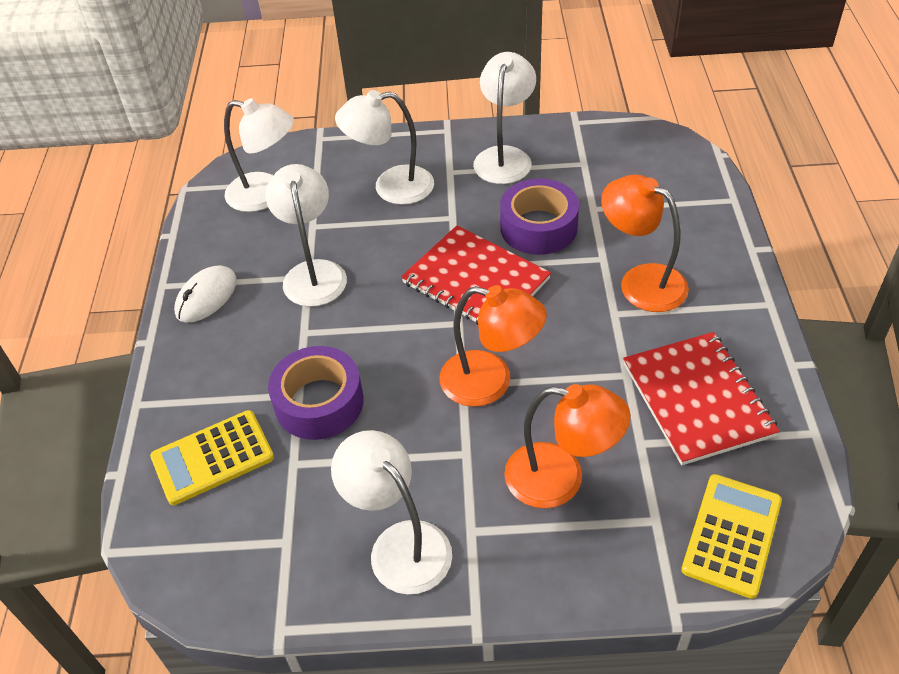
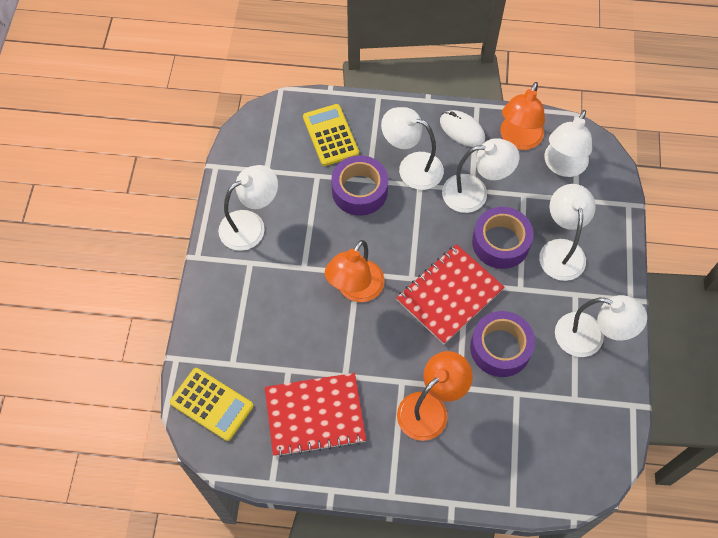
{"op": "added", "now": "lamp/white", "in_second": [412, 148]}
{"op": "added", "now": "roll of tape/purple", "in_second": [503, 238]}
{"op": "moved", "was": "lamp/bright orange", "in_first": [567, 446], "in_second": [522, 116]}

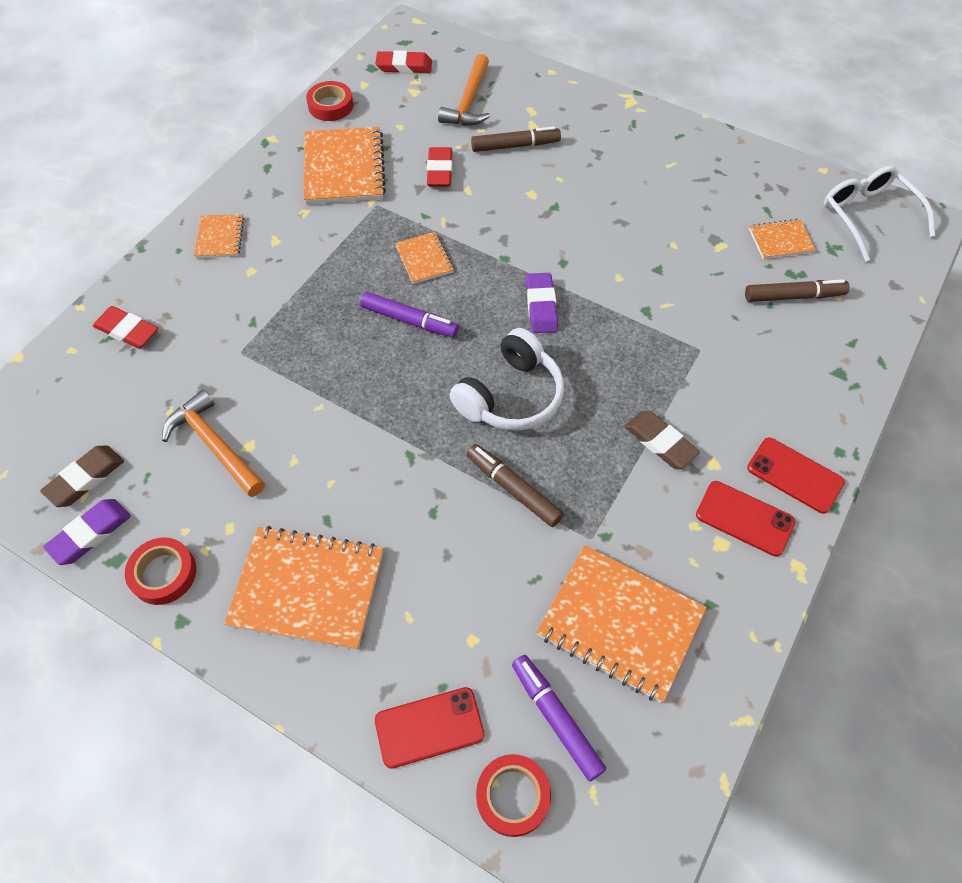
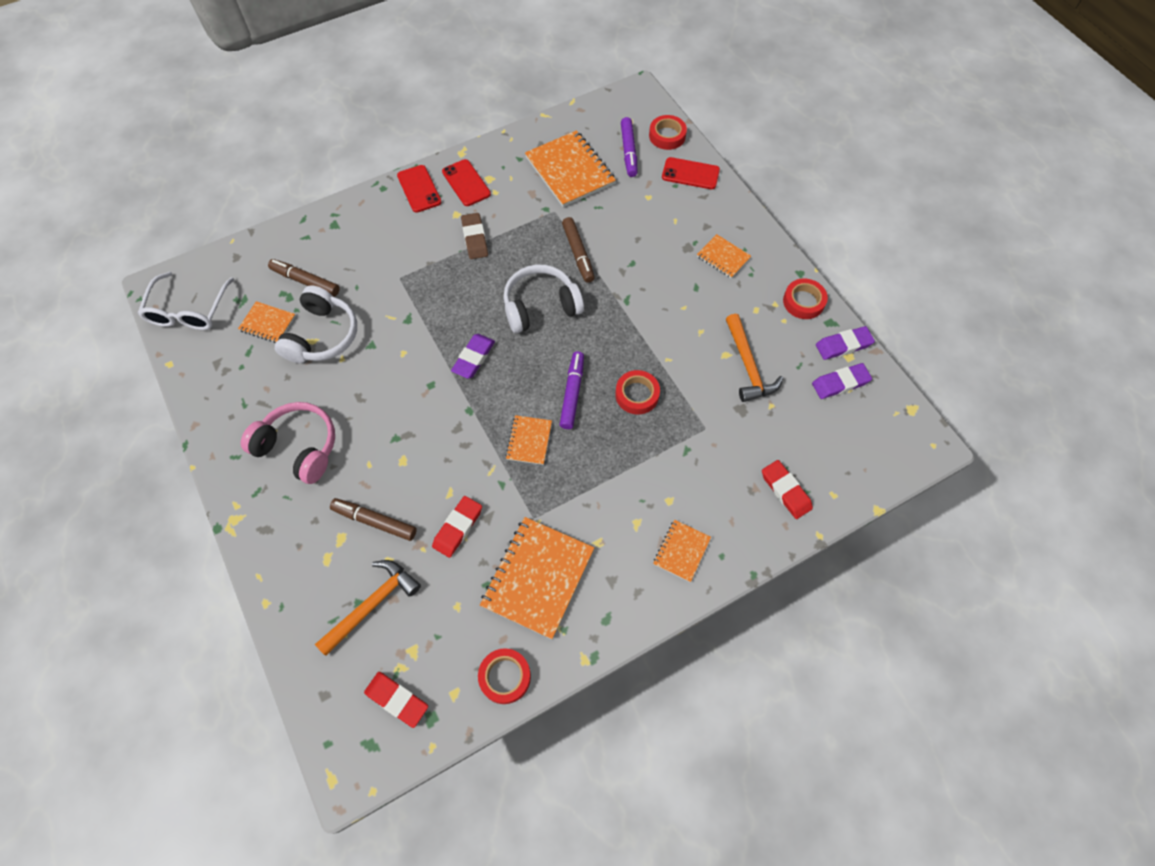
{"op": "added", "now": "headphones/pink", "in_second": [288, 443]}
{"op": "added", "now": "headphones/white", "in_second": [316, 324]}
{"op": "added", "now": "roll of tape/scarlet", "in_second": [637, 392]}
{"op": "recoloured", "was": "eraser/russet", "now": "eraser/purple", "in_first": [82, 476], "in_second": [842, 381]}
{"op": "turned", "was": "marker pen/purple", "in_first": [409, 315], "in_second": [572, 390], "clockwise": 45}
{"op": "resized", "was": "notepad/bright orange", "in_first": [303, 588], "in_second": [724, 256], "ratio": 0.52}

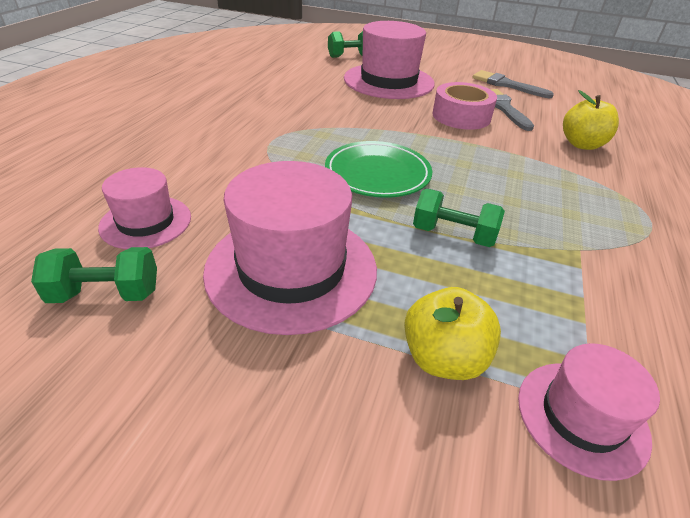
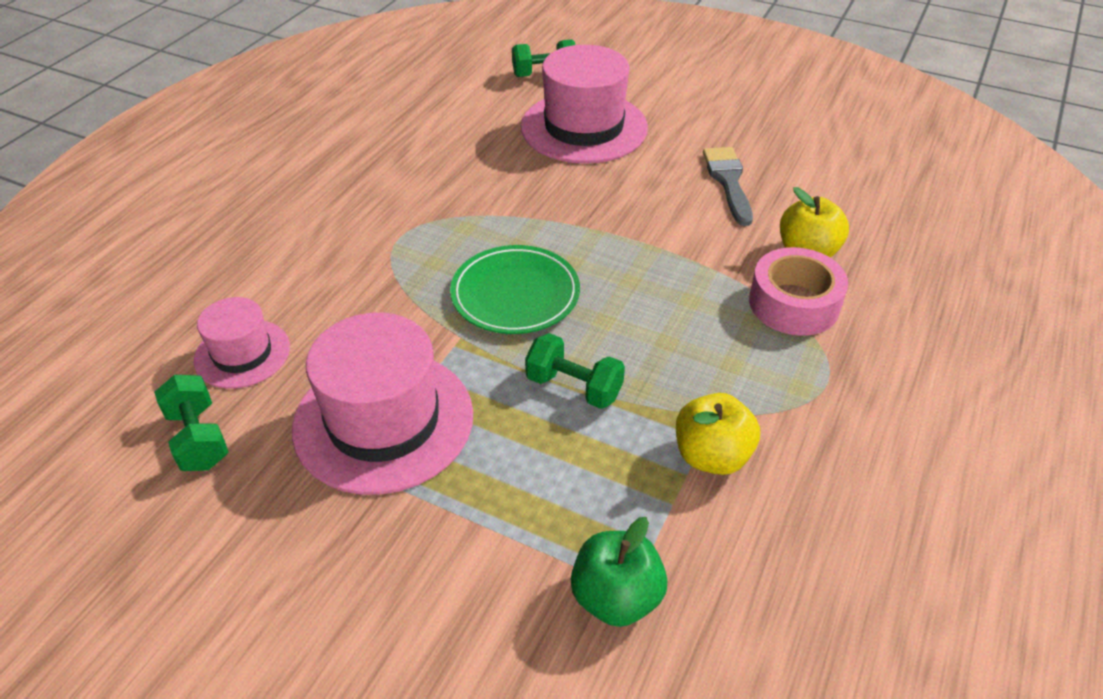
{"op": "removed", "was": "paintbrush/gray", "in_first": [513, 84]}
{"op": "moved", "was": "toy apple/golden", "in_first": [452, 333], "in_second": [718, 434]}
{"op": "moved", "was": "roll of tape/pink", "in_first": [464, 106], "in_second": [798, 291]}
{"op": "replaced", "was": "hat/pink", "now": "toy apple/green", "in_first": [589, 412], "in_second": [619, 572]}
{"op": "turned", "was": "free weight/green", "in_first": [94, 275], "in_second": [191, 423], "clockwise": 60}

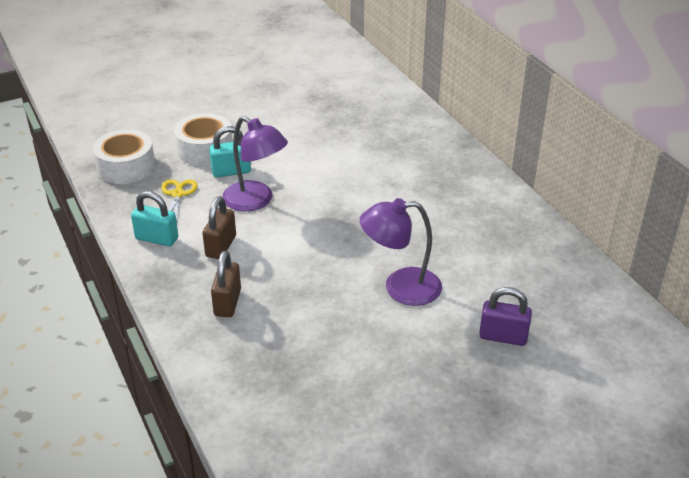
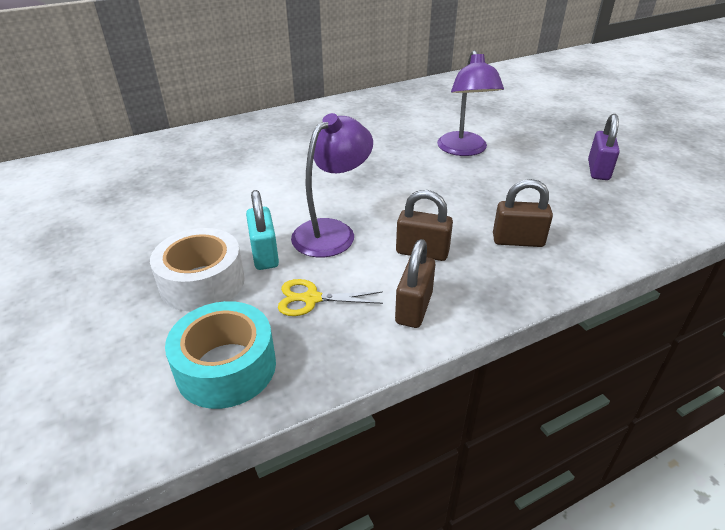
{"op": "moved", "was": "padlock/purple", "in_first": [505, 316], "in_second": [604, 147]}
{"op": "recoloured", "was": "roll of tape/white", "now": "roll of tape/turquoise", "in_first": [124, 156], "in_second": [220, 355]}
{"op": "recoloured", "was": "padlock/turquoise", "now": "padlock/russet", "in_first": [154, 219], "in_second": [415, 283]}

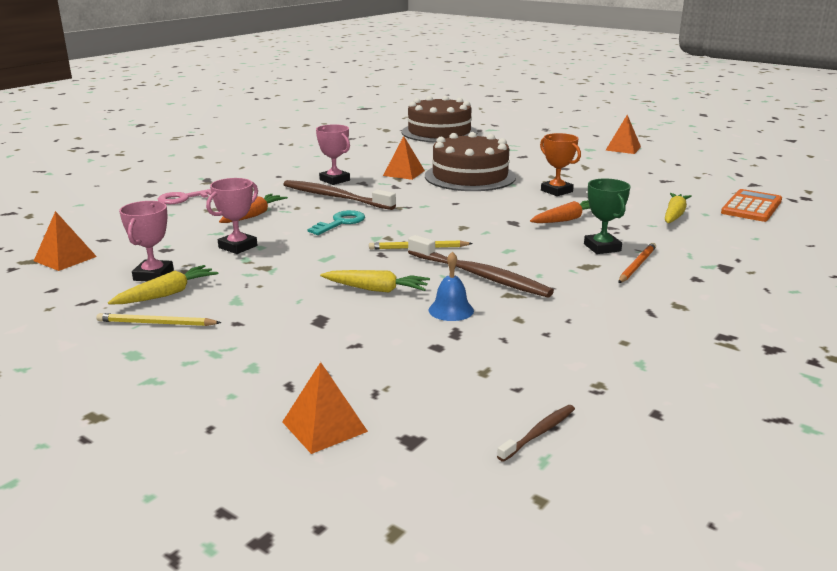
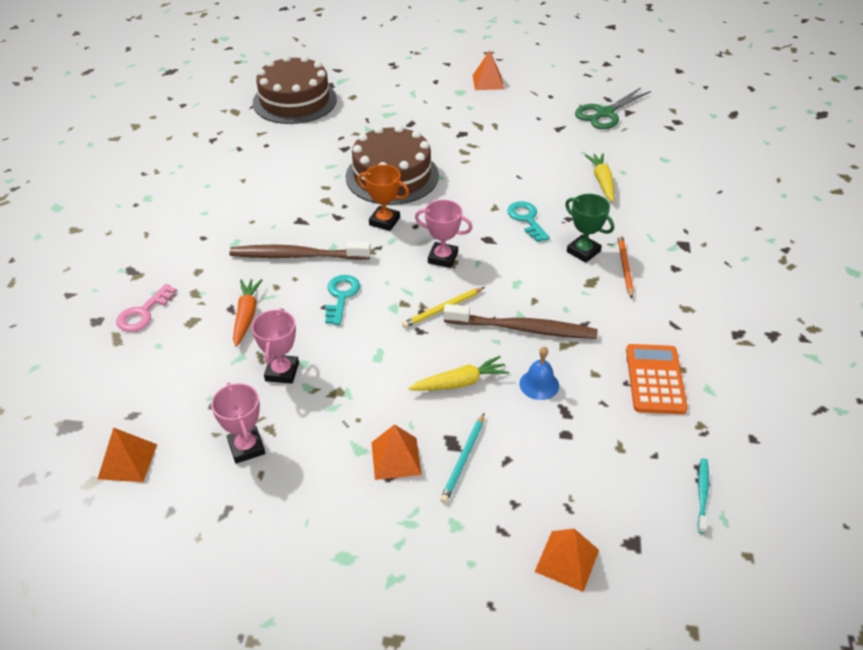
{"op": "removed", "was": "wooden pencil/golden", "in_first": [159, 319]}
{"op": "removed", "was": "toy carrot/golden", "in_first": [163, 284]}
{"op": "added", "now": "wooden pencil/turquoise", "in_second": [462, 458]}
{"op": "added", "now": "shears/green", "in_second": [613, 108]}
{"op": "moved", "was": "award cup/pink", "in_first": [333, 154], "in_second": [444, 234]}
{"op": "moved", "was": "pyramid/bright orange", "in_first": [404, 158], "in_second": [396, 452]}
{"op": "moved", "was": "award cup/bright orange", "in_first": [560, 164], "in_second": [383, 198]}
{"op": "moved", "was": "pocket calculator/bright orange", "in_first": [751, 205], "in_second": [657, 379]}
{"op": "replaced", "was": "toy carrot/bright orange", "now": "door key/turquoise", "in_first": [560, 211], "in_second": [528, 221]}
{"op": "recoloured", "was": "dental brush/russet", "now": "dental brush/turquoise", "in_first": [536, 433], "in_second": [703, 496]}

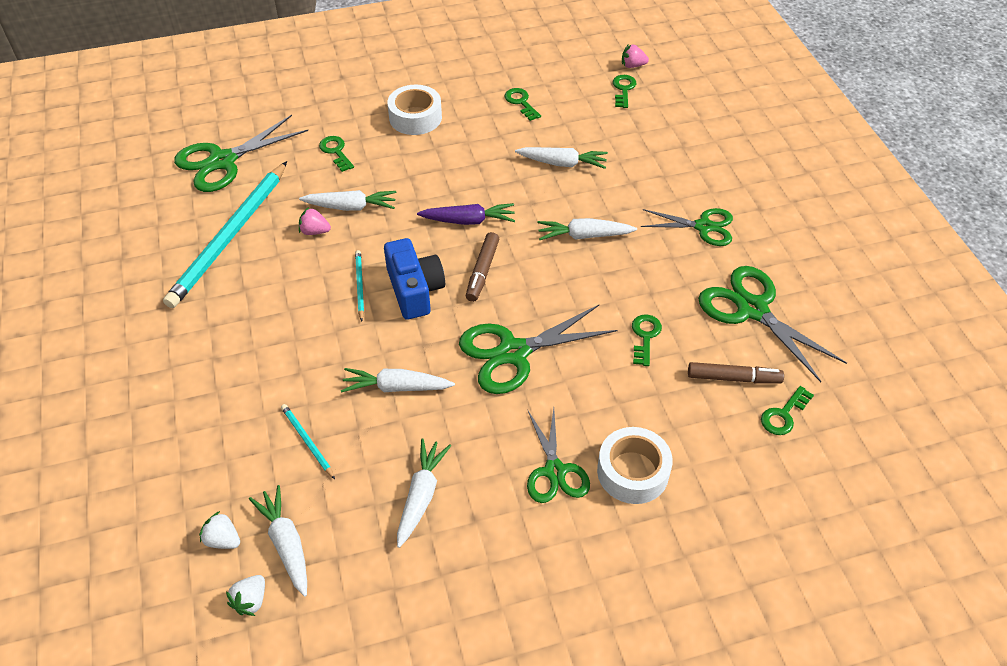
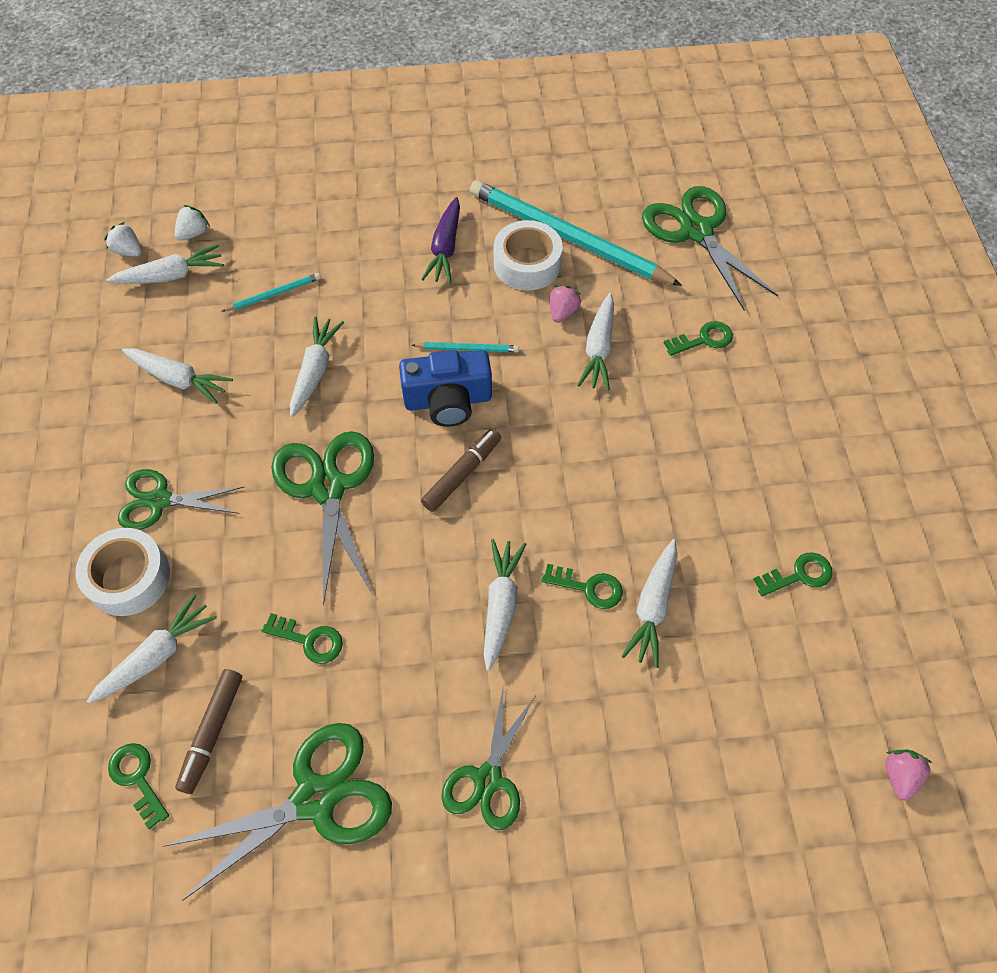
{"op": "added", "now": "toy carrot/white", "in_second": [152, 648]}
{"op": "moved", "was": "roll of tape/white", "in_first": [414, 110], "in_second": [528, 255]}
{"op": "moved", "was": "toy carrot/purple", "in_first": [466, 214], "in_second": [440, 240]}
{"op": "moved", "was": "door key/green", "in_first": [624, 91], "in_second": [582, 586]}
{"op": "turned", "was": "marker pen/russet", "in_first": [482, 267], "in_second": [461, 470], "clockwise": 105}

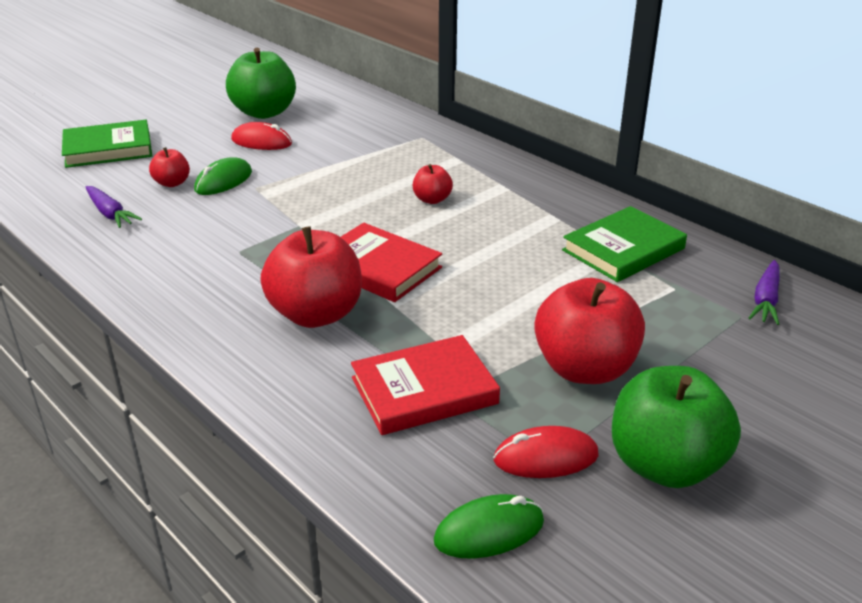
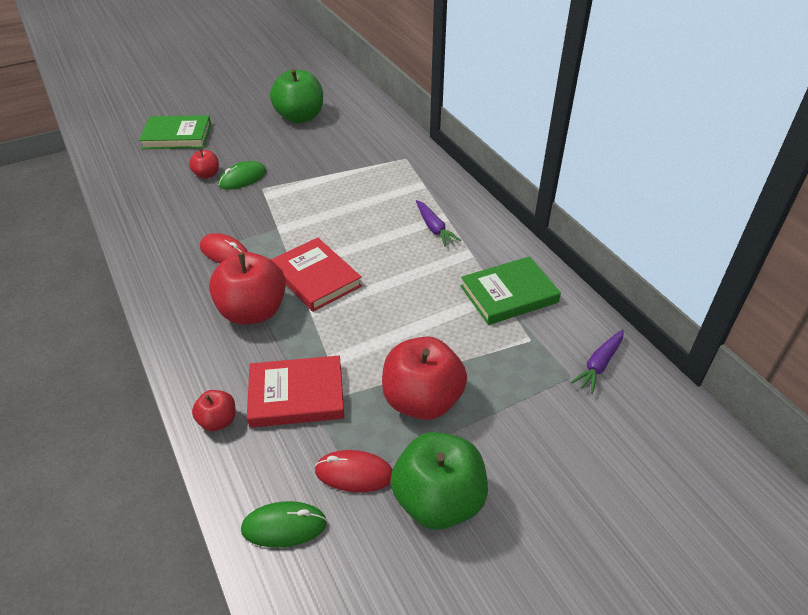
{"op": "moved", "was": "toy carrot/purple", "in_first": [114, 207], "in_second": [438, 223]}
{"op": "moved", "was": "PC mouse/scarlet", "in_first": [261, 136], "in_second": [224, 248]}
{"op": "moved", "was": "toy apple/scarlet", "in_first": [433, 184], "in_second": [213, 410]}

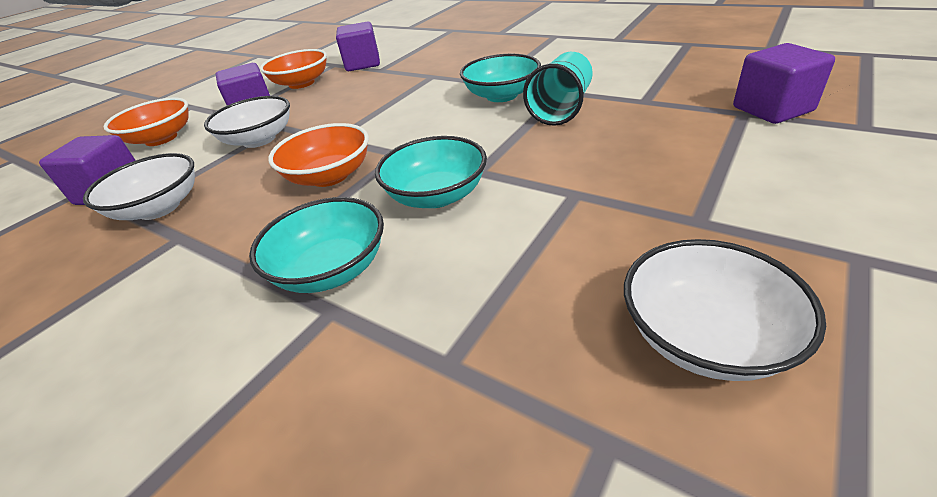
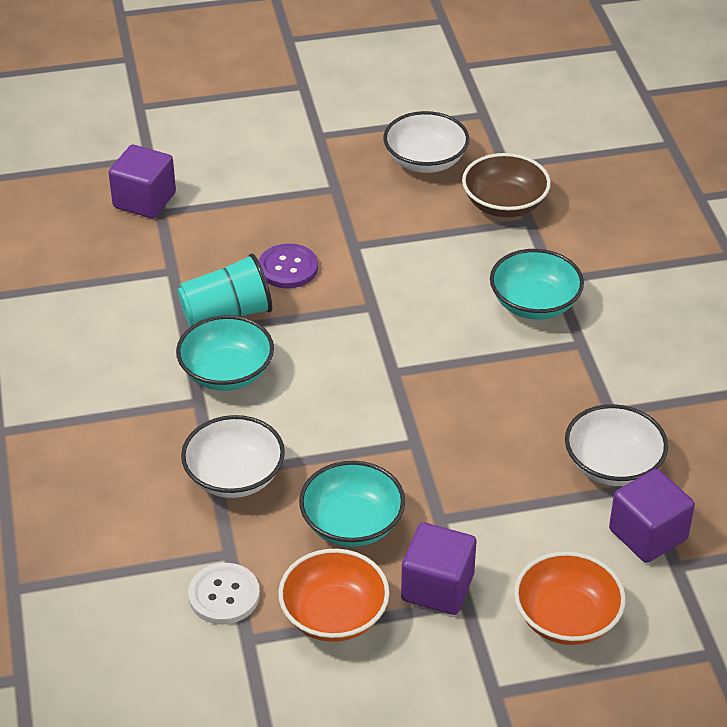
{"op": "removed", "was": "serving bowl/bright orange", "in_first": [318, 155]}
{"op": "added", "now": "button/purple", "in_second": [288, 265]}
{"op": "added", "now": "serving bowl/russet", "in_second": [506, 185]}
{"op": "moved", "was": "serving bowl/white", "in_first": [247, 122], "in_second": [233, 456]}
{"op": "moved", "was": "serving bowl/turquoise", "in_first": [431, 172], "in_second": [352, 504]}
{"op": "replaced", "was": "block/purple", "now": "button/white", "in_first": [358, 46], "in_second": [224, 594]}

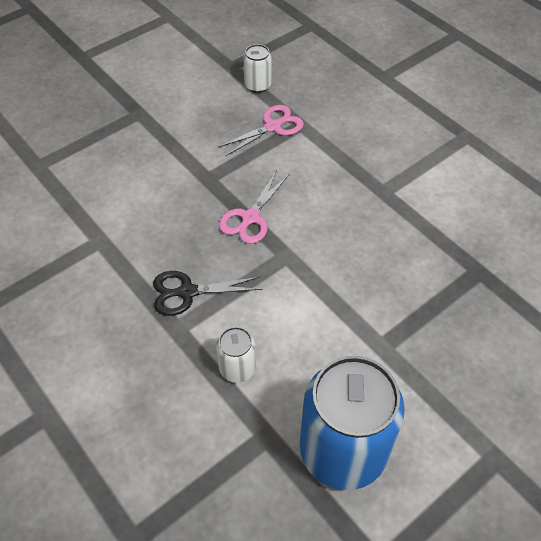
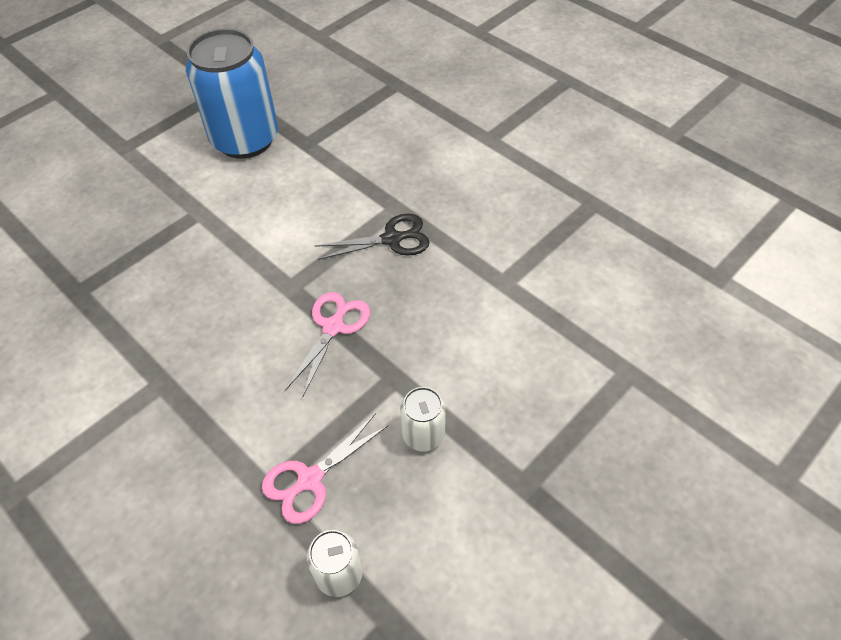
{"op": "moved", "was": "can/white", "in_first": [236, 355], "in_second": [423, 419]}

